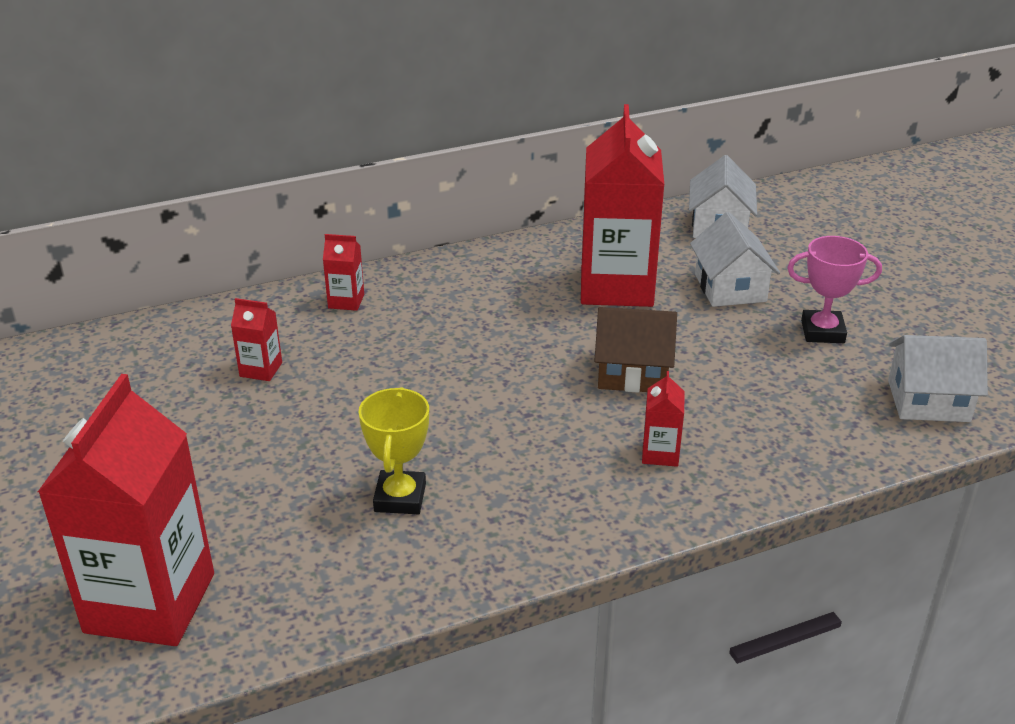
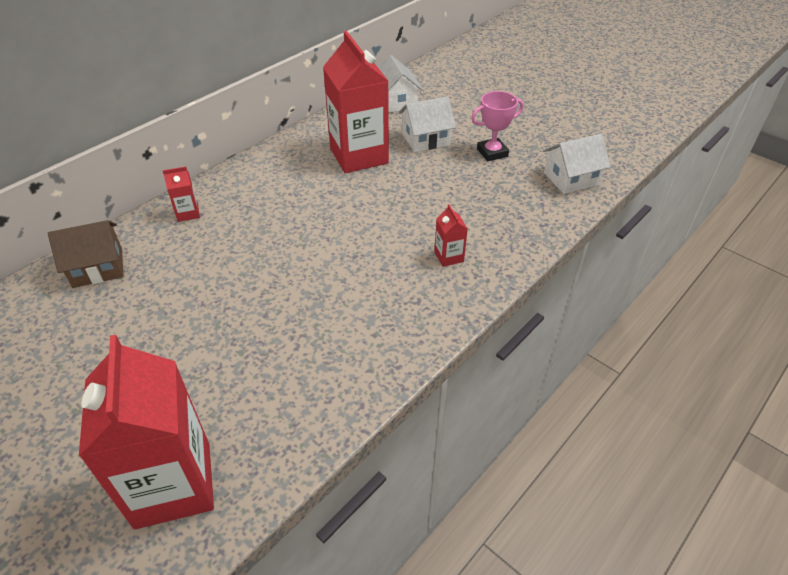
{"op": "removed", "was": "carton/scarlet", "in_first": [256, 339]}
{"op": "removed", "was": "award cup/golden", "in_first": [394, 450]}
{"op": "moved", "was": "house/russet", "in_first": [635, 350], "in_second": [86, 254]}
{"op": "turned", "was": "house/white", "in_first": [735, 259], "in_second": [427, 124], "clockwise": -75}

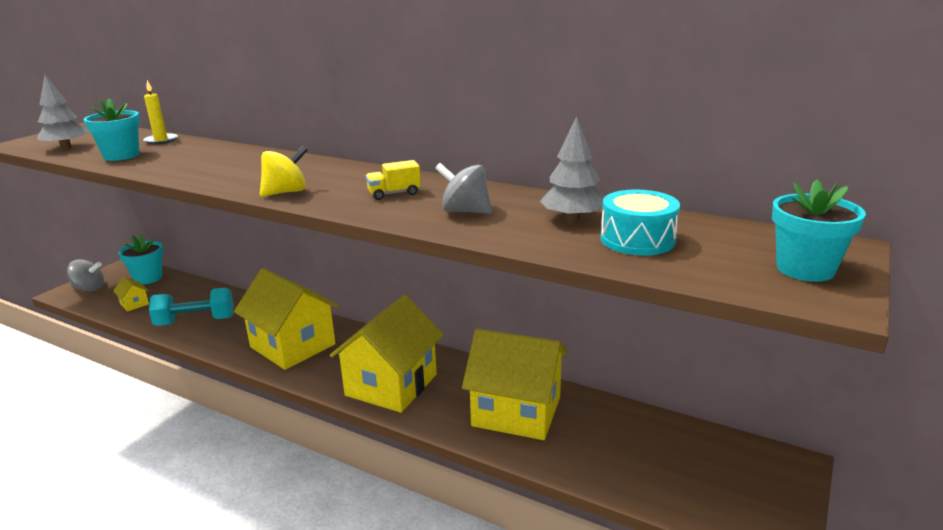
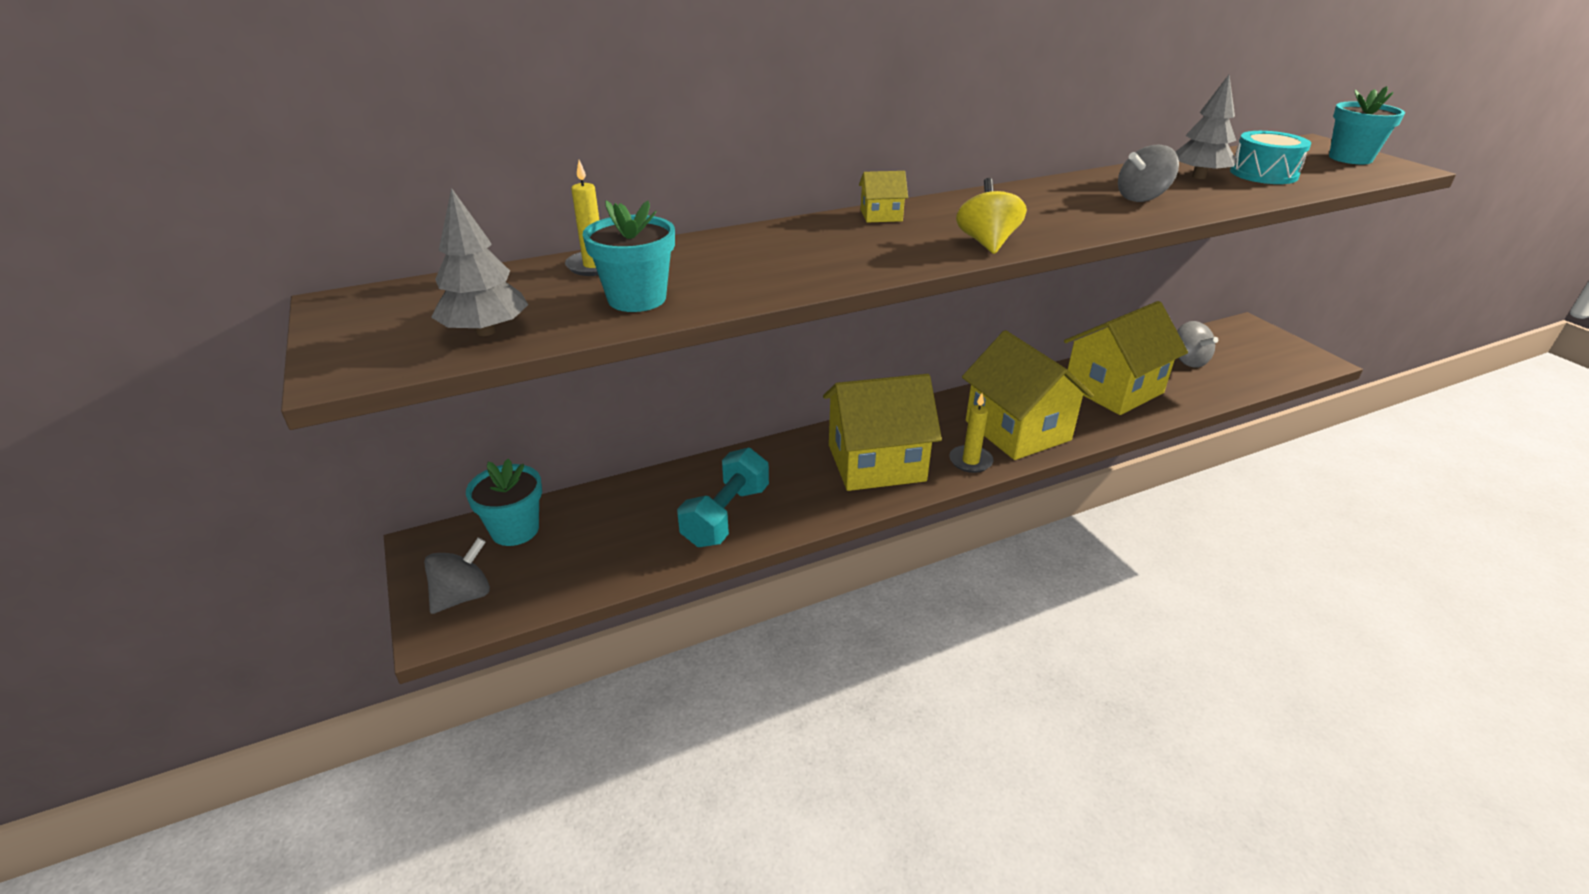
{"op": "removed", "was": "lorry/golden", "in_first": [393, 180]}
{"op": "added", "now": "candle/golden", "in_second": [971, 433]}
{"op": "added", "now": "spinning top/gray", "in_second": [1197, 344]}
{"op": "moved", "was": "house/golden", "in_first": [131, 294], "in_second": [883, 197]}

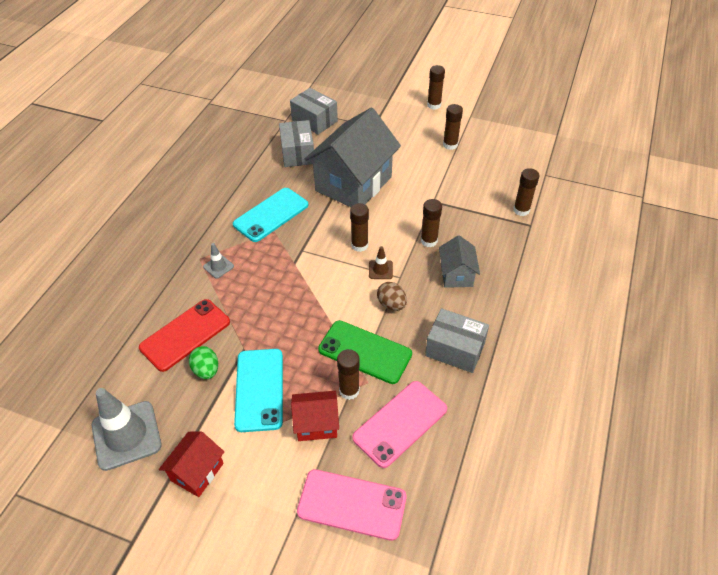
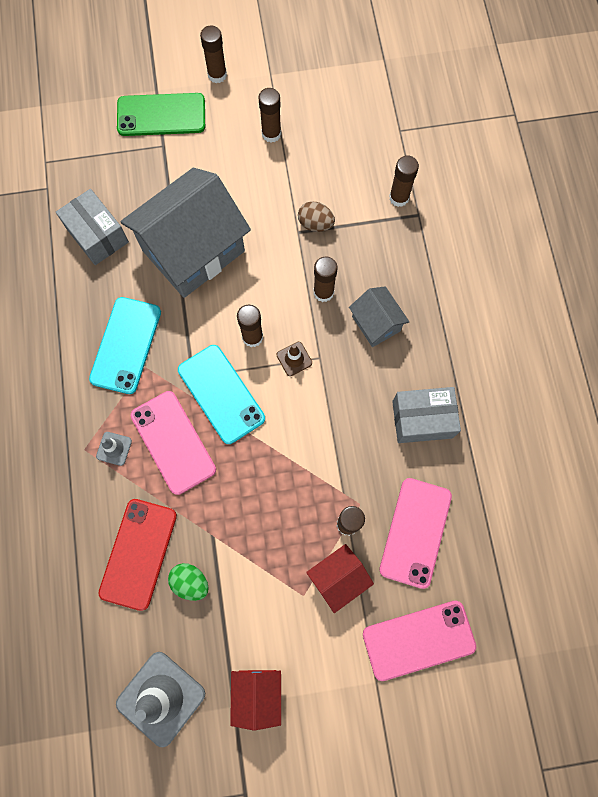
{"op": "removed", "was": "box/gray", "in_first": [314, 111]}
{"op": "added", "now": "mobile phone/pink", "in_second": [173, 443]}
{"op": "moved", "was": "mobile phone/turquoise", "in_first": [258, 390], "in_second": [221, 394]}
{"op": "moved", "was": "mobile phone/green", "in_first": [365, 352], "in_second": [161, 114]}
{"op": "moved", "was": "egg/russet", "in_first": [392, 296], "in_second": [316, 216]}
{"op": "turned", "was": "house/gray", "in_first": [353, 157], "in_second": [185, 233], "clockwise": 45}

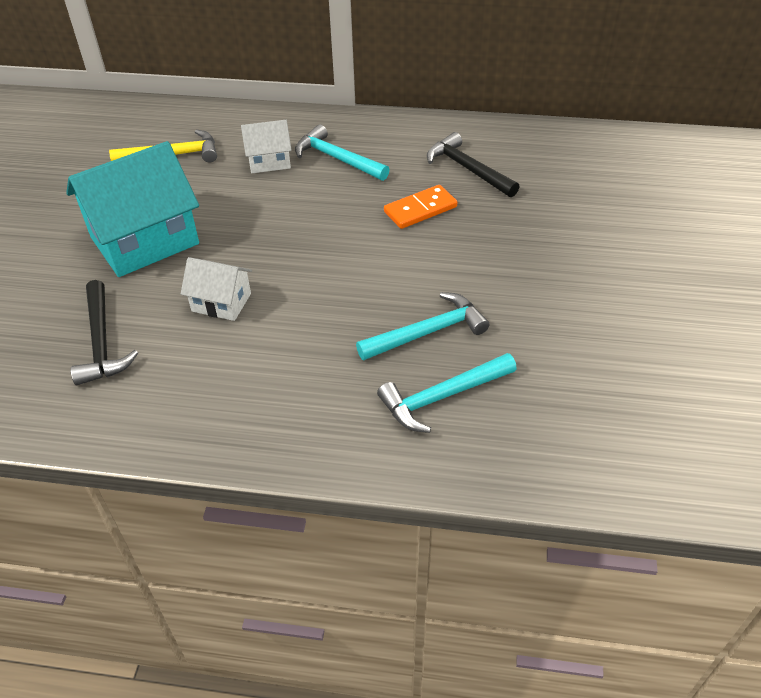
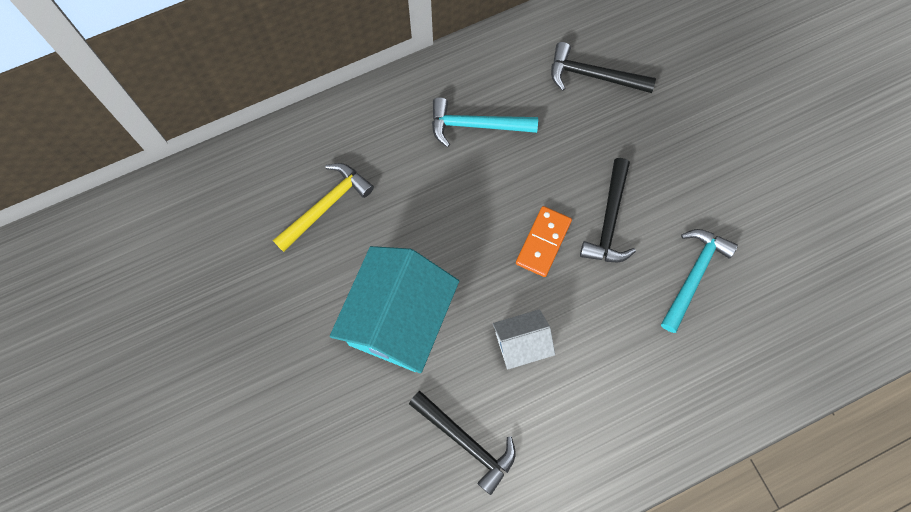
{"op": "removed", "was": "house/white", "in_first": [266, 146]}
{"op": "removed", "was": "hammer/turquoise", "in_first": [447, 393]}
{"op": "added", "now": "hammer/jet-black", "in_second": [608, 210]}
{"op": "moved", "was": "domino/bright orange", "in_first": [420, 207], "in_second": [544, 241]}

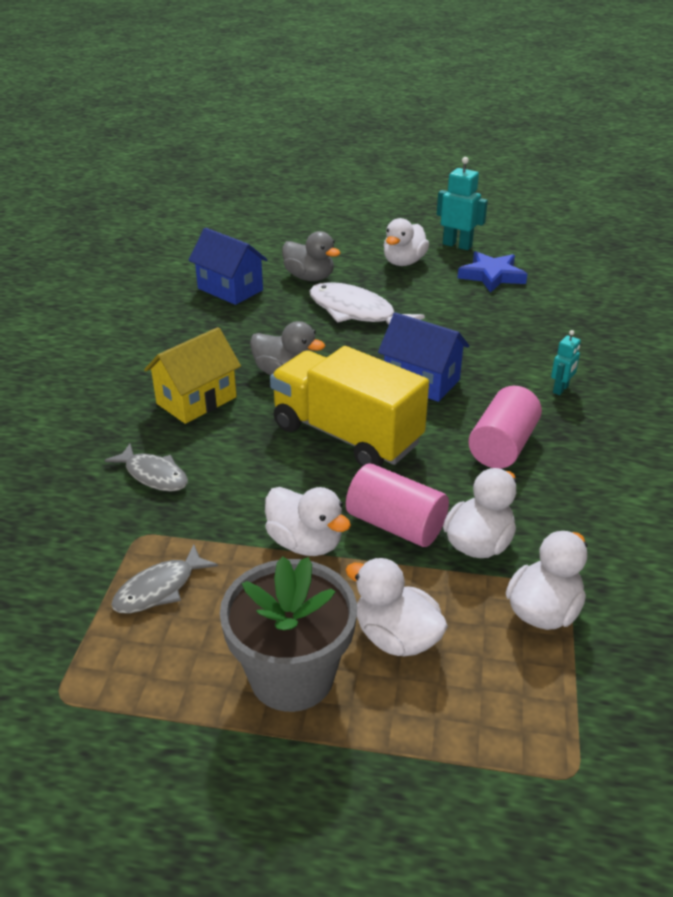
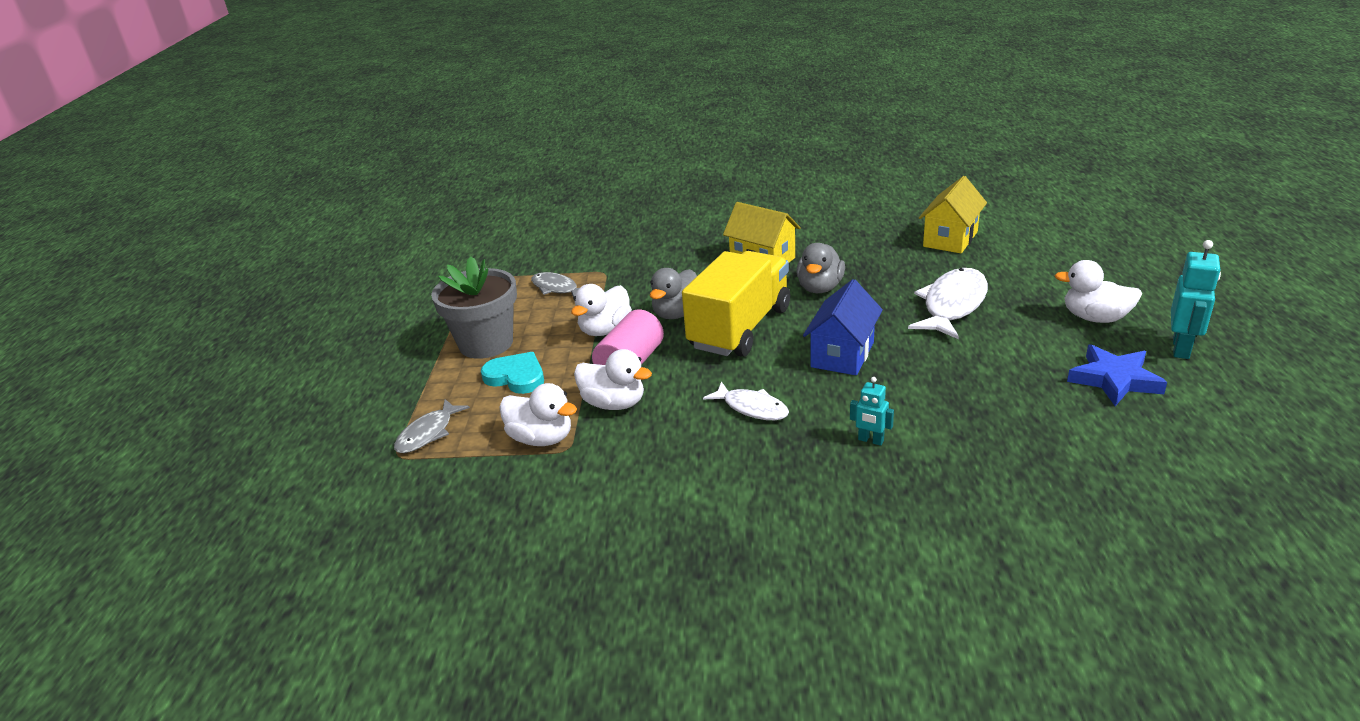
{"op": "moved", "was": "fish/gray", "in_first": [146, 468], "in_second": [432, 426]}
{"op": "moved", "was": "toy duck/gray", "in_first": [311, 256], "in_second": [673, 293]}
{"op": "replaced", "was": "toy duck/white", "now": "heart shape/turquoise", "in_first": [397, 607], "in_second": [512, 373]}
{"op": "replaced", "was": "solid cylinder/pink", "now": "fish/white", "in_first": [505, 427], "in_second": [746, 400]}
{"op": "recoloured", "was": "house/cobalt", "now": "house/golden", "in_first": [228, 266], "in_second": [953, 214]}

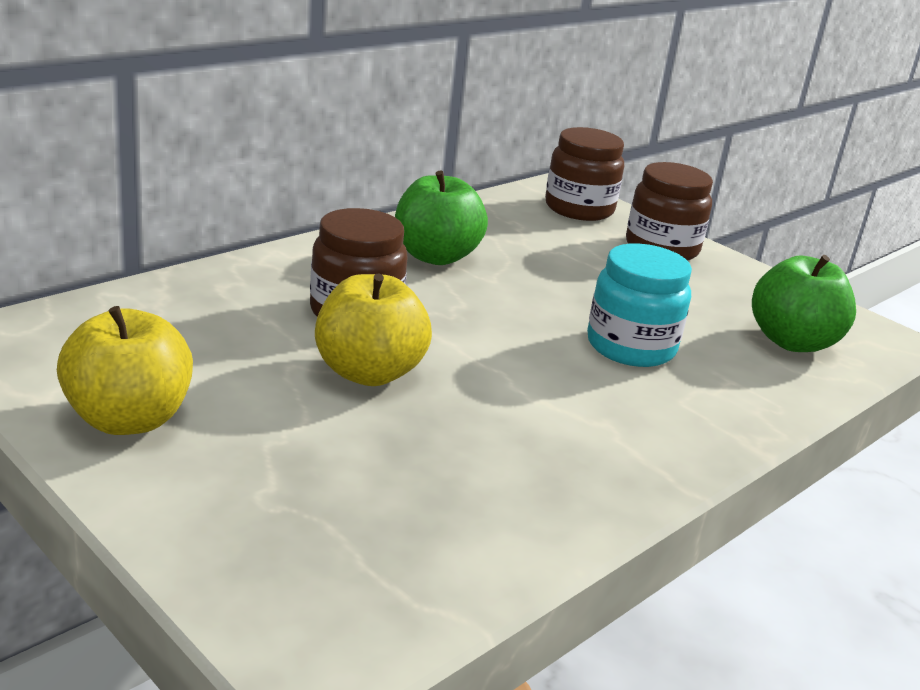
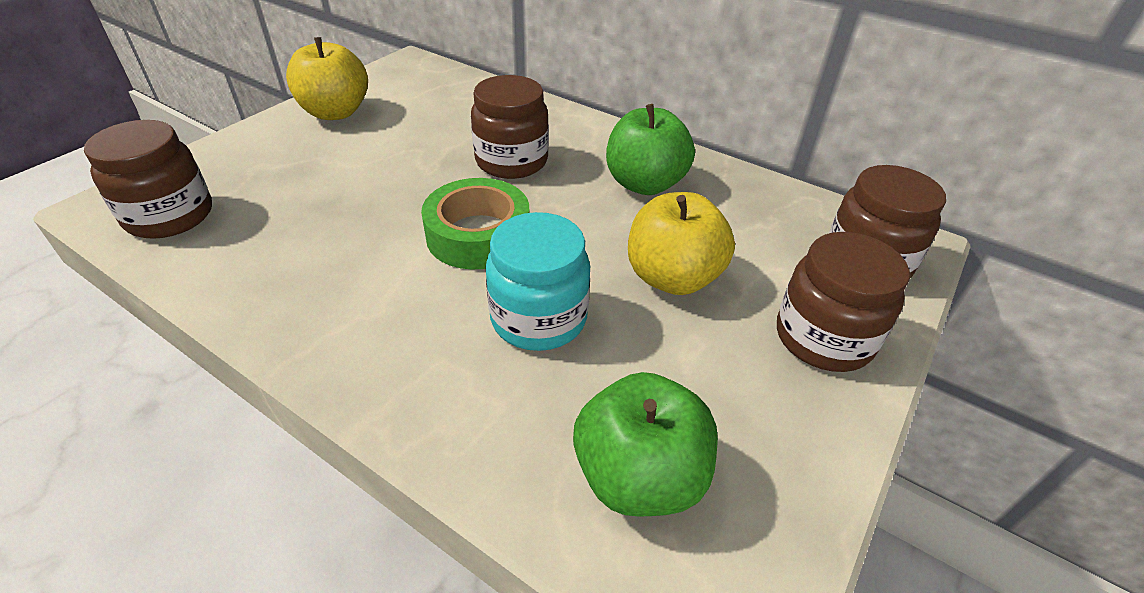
{"op": "added", "now": "jar/russet", "in_second": [148, 179]}
{"op": "added", "now": "roll of tape/green", "in_second": [475, 223]}
{"op": "moved", "was": "toy apple/golden", "in_first": [373, 329], "in_second": [681, 243]}

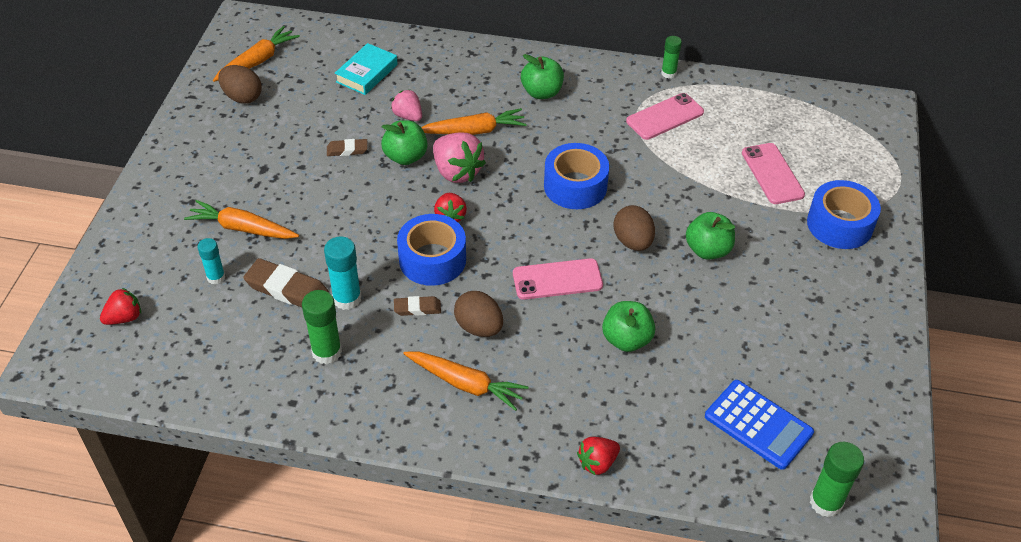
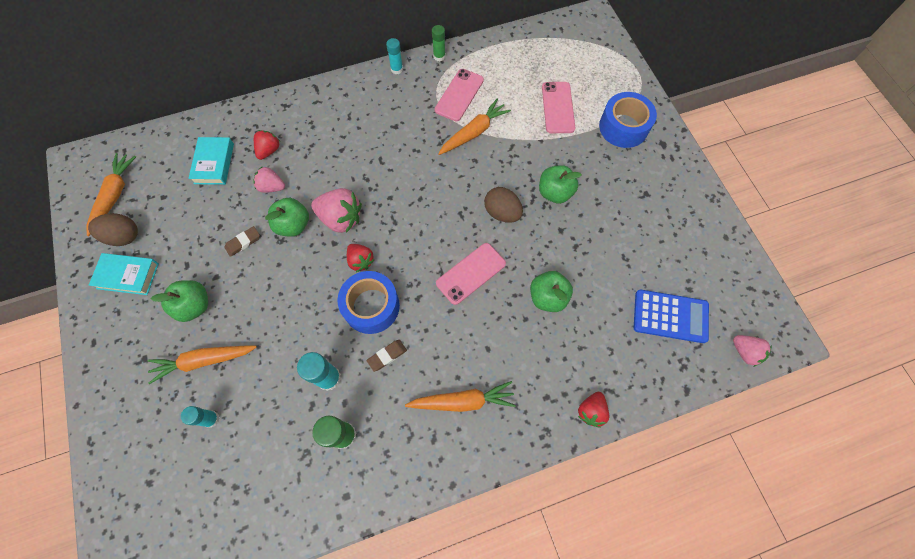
{"op": "removed", "was": "eraser/russet", "in_first": [286, 282]}
{"op": "removed", "was": "egg/russet", "in_first": [478, 314]}
{"op": "removed", "was": "roll of tape/cobalt", "in_first": [576, 176]}
{"op": "added", "now": "hardback/turquoise", "in_second": [124, 274]}
{"op": "added", "now": "glue/turquoise", "in_second": [394, 56]}
{"op": "moved", "was": "berry/scarlet", "in_first": [120, 306], "in_second": [267, 145]}
{"op": "moved", "was": "toy carrot/bright orange", "in_first": [474, 121], "in_second": [474, 127]}
{"op": "moved", "was": "toy apple/green", "in_first": [542, 76], "in_second": [179, 301]}
{"op": "replaced", "was": "glue/green", "now": "berry/pink", "in_first": [837, 480], "in_second": [752, 351]}
{"op": "turned", "was": "mobile phone/pink", "in_first": [773, 173], "in_second": [558, 107], "clockwise": 45}

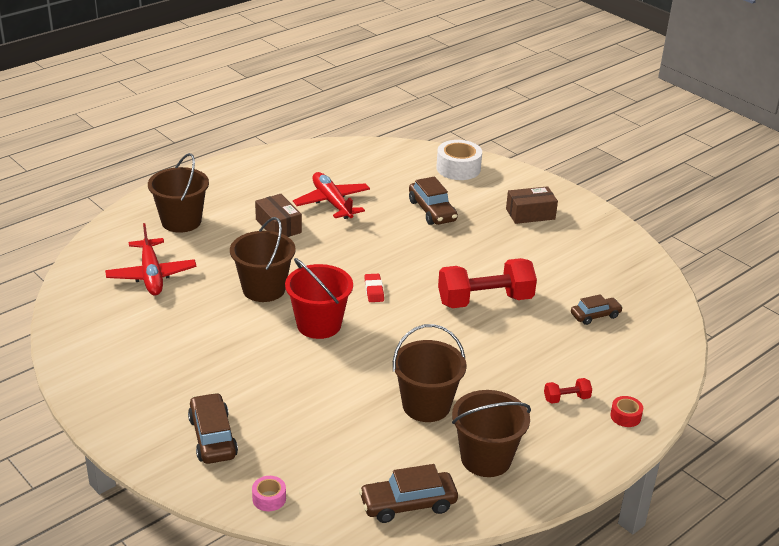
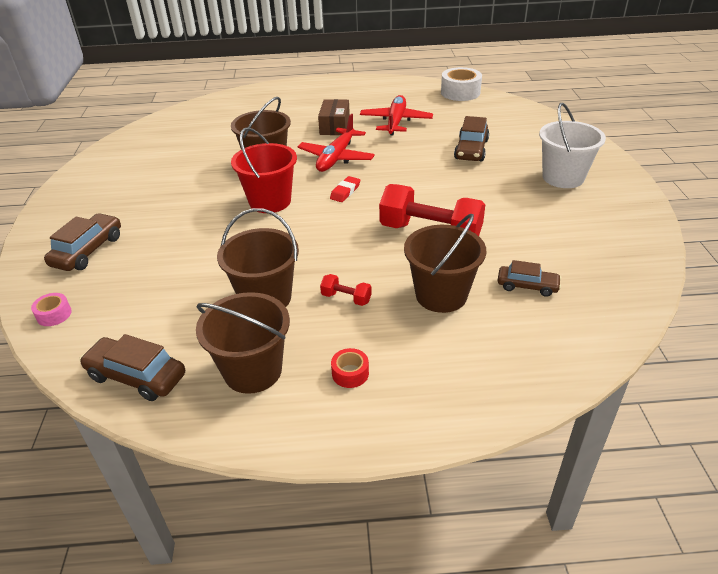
{"op": "moved", "was": "plane/scarlet", "in_first": [150, 259], "in_second": [336, 143]}
{"op": "moved", "was": "sand bucket/russet", "in_first": [178, 193], "in_second": [445, 263]}
{"op": "moved", "was": "roll of tape/white", "in_first": [459, 160], "in_second": [461, 84]}
{"op": "moved", "was": "free weight/scarlet", "in_first": [568, 390], "in_second": [346, 290]}
{"op": "moved", "was": "roll of tape/scarlet", "in_first": [626, 411], "in_second": [350, 368]}
{"op": "replaced", "was": "box/russet", "now": "sand bucket/white", "in_first": [532, 205], "in_second": [572, 145]}

